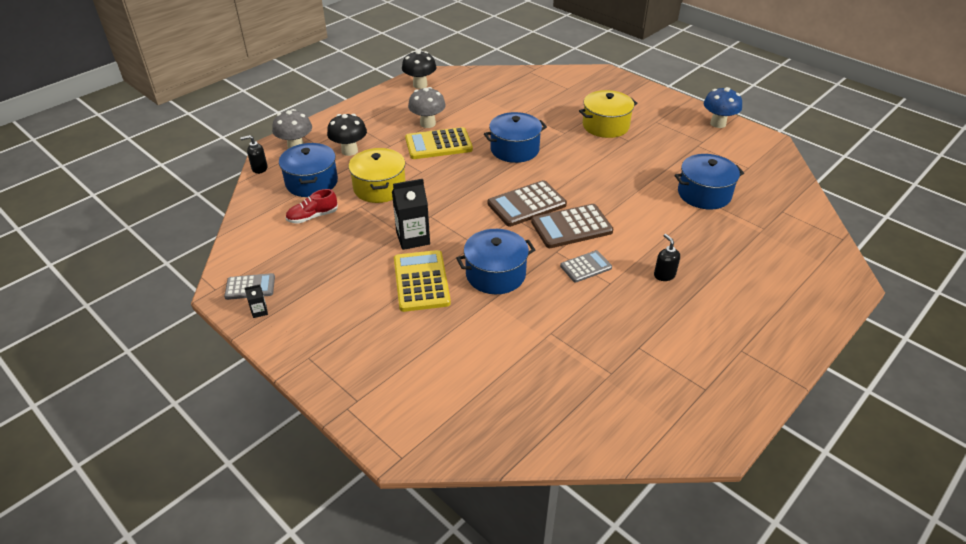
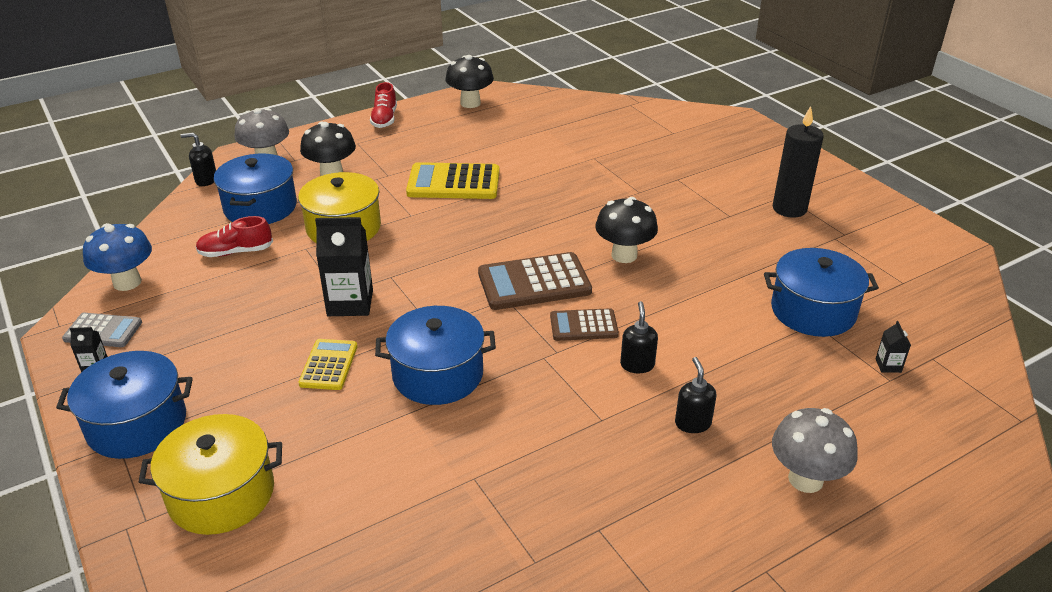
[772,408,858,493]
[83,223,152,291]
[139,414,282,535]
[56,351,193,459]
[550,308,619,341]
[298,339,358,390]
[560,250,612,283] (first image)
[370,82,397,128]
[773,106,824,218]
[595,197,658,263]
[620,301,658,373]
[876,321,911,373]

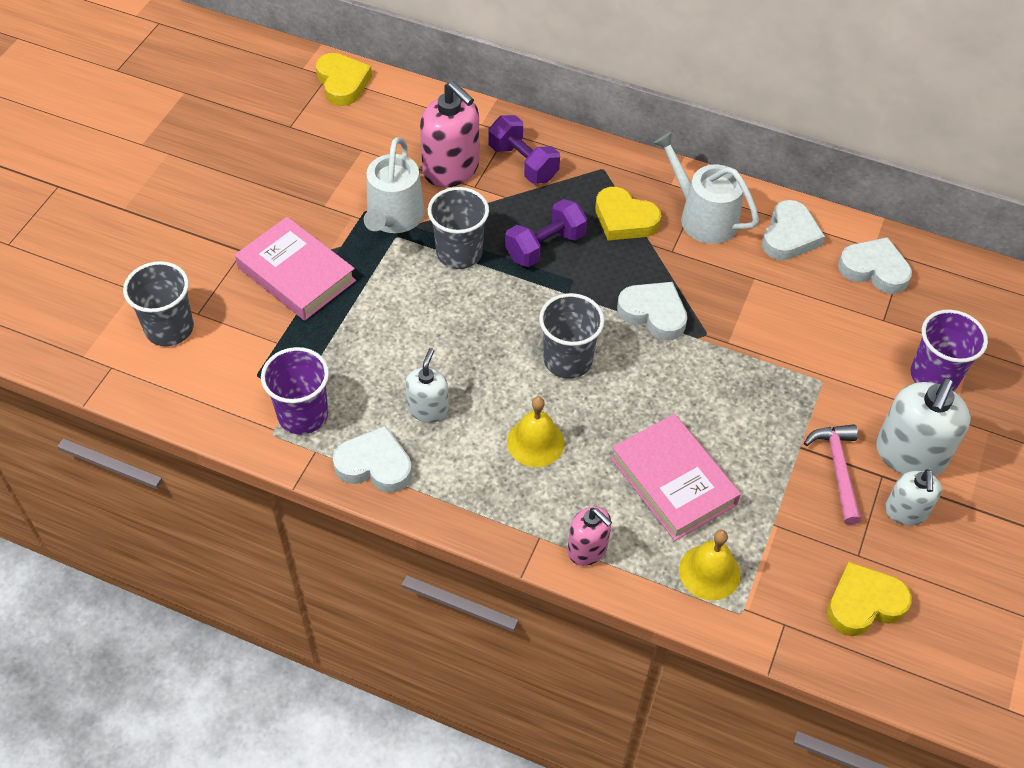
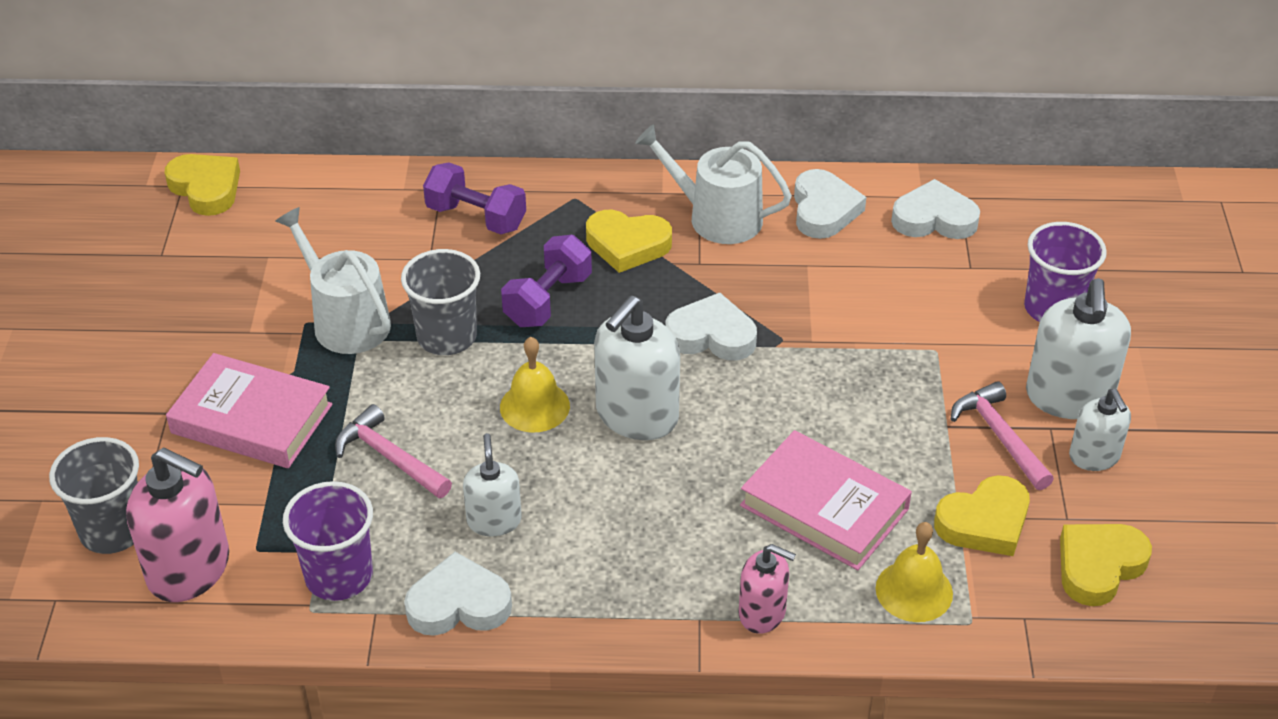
[126,448,229,602]
[276,207,391,354]
[594,295,680,440]
[500,337,570,433]
[335,404,452,498]
[934,475,1030,556]

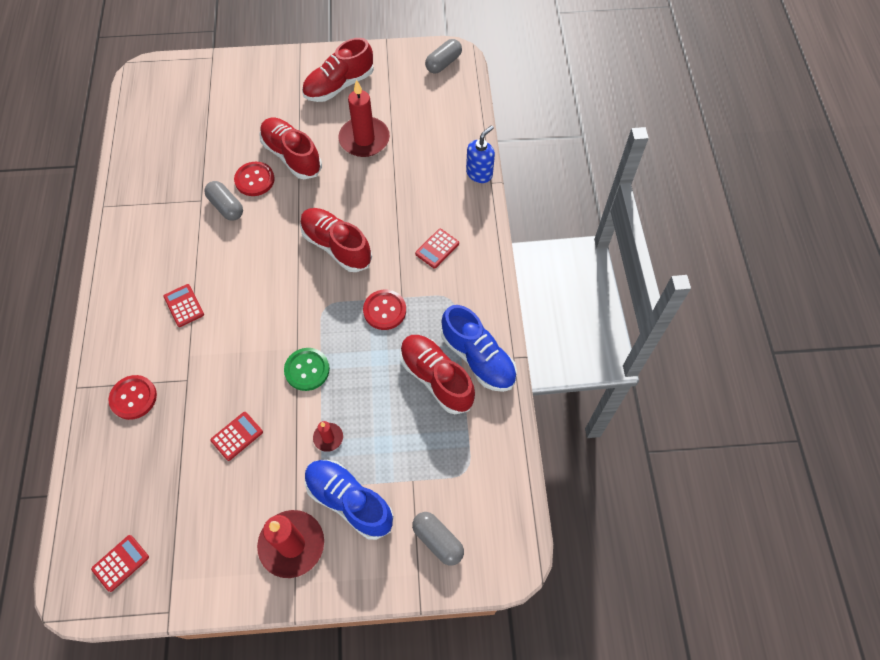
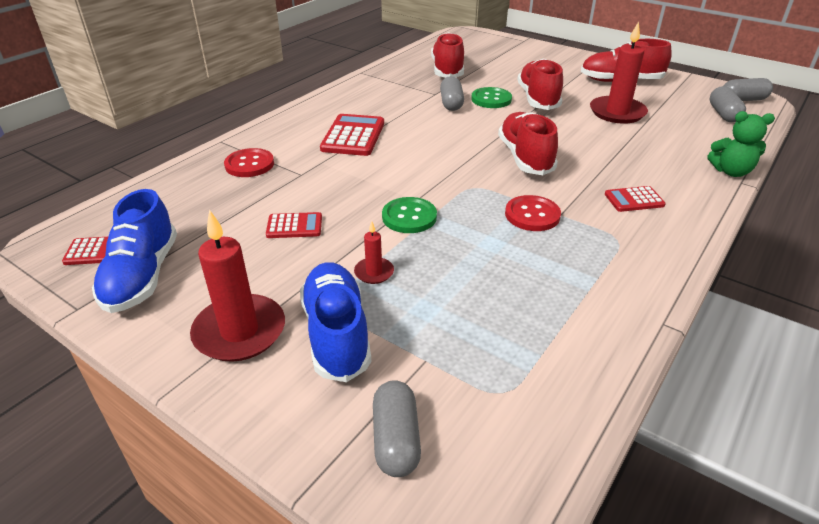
[708,111,775,177]
[471,87,512,108]
[320,114,384,156]
[92,189,177,313]
[431,32,464,78]
[709,86,746,122]

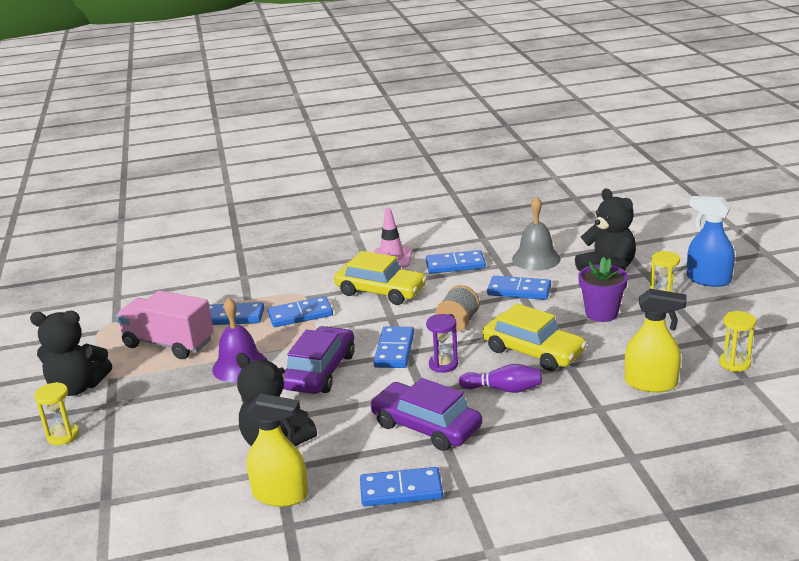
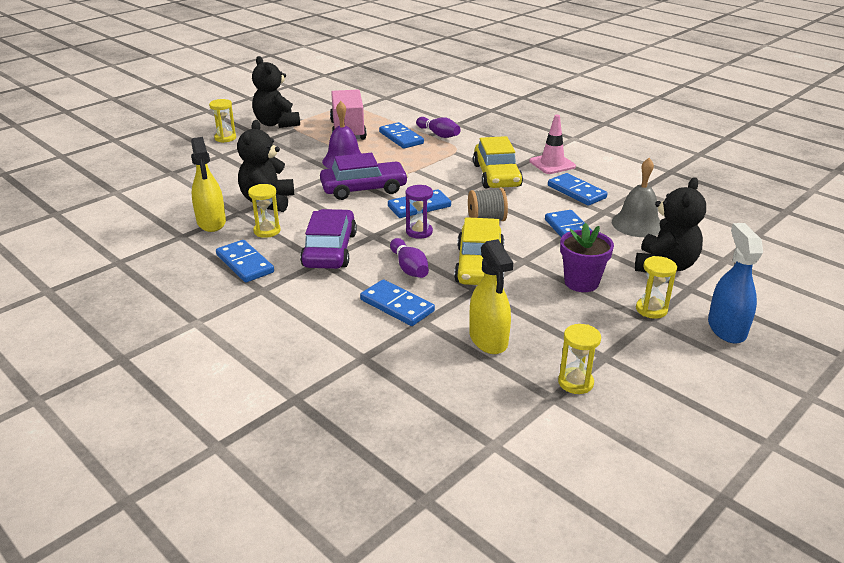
[360,280,435,326]
[416,117,461,138]
[248,184,281,238]

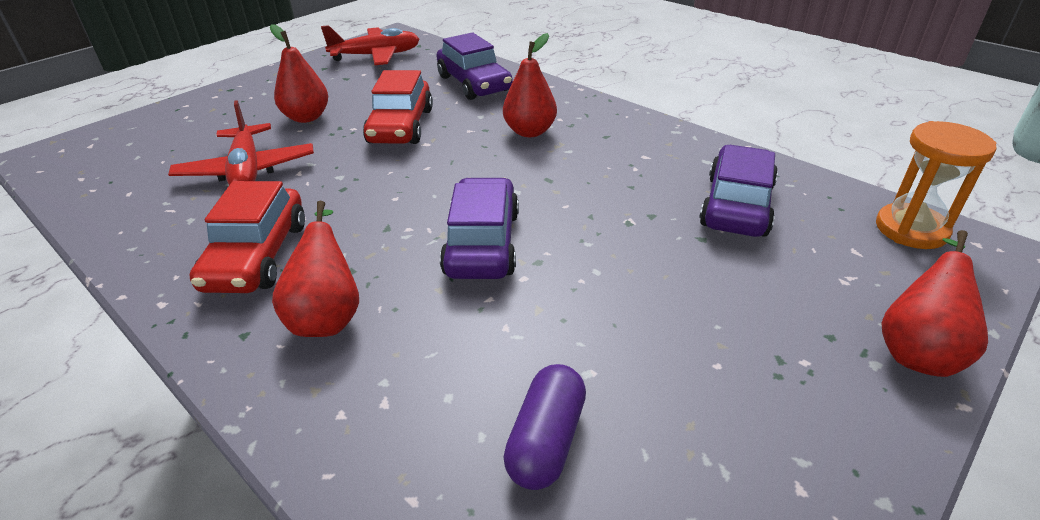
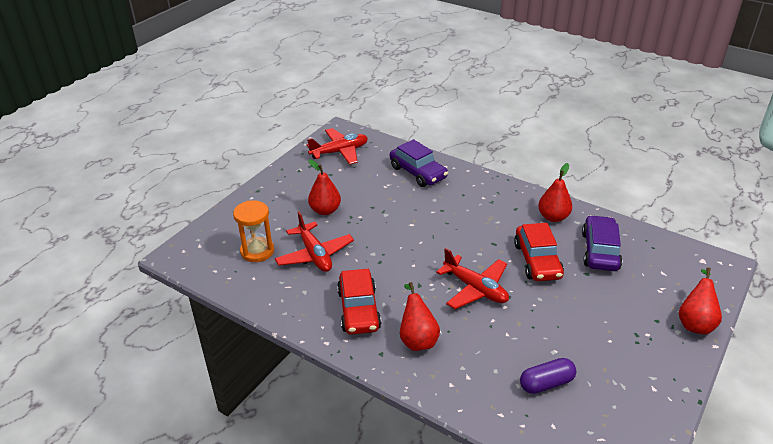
[538,163,572,222]
[514,223,564,281]
[233,200,274,262]
[436,248,509,309]
[520,358,576,394]

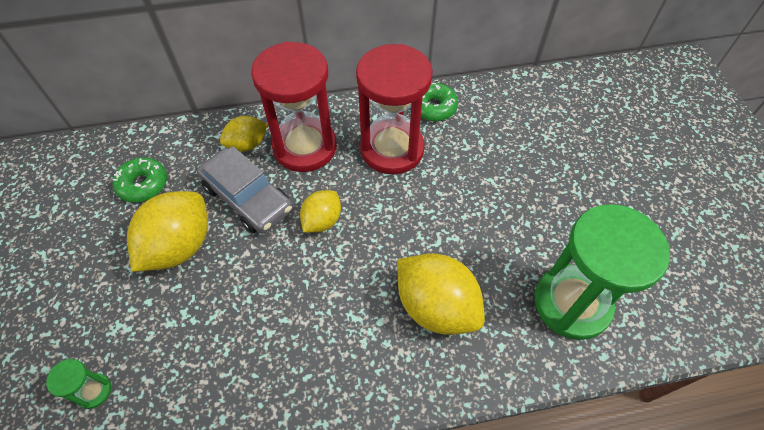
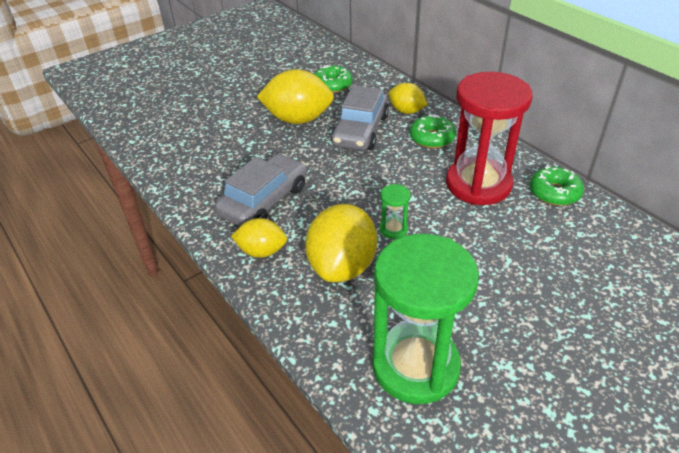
[410,114,456,148]
[231,218,287,258]
[379,184,411,239]
[215,154,307,226]

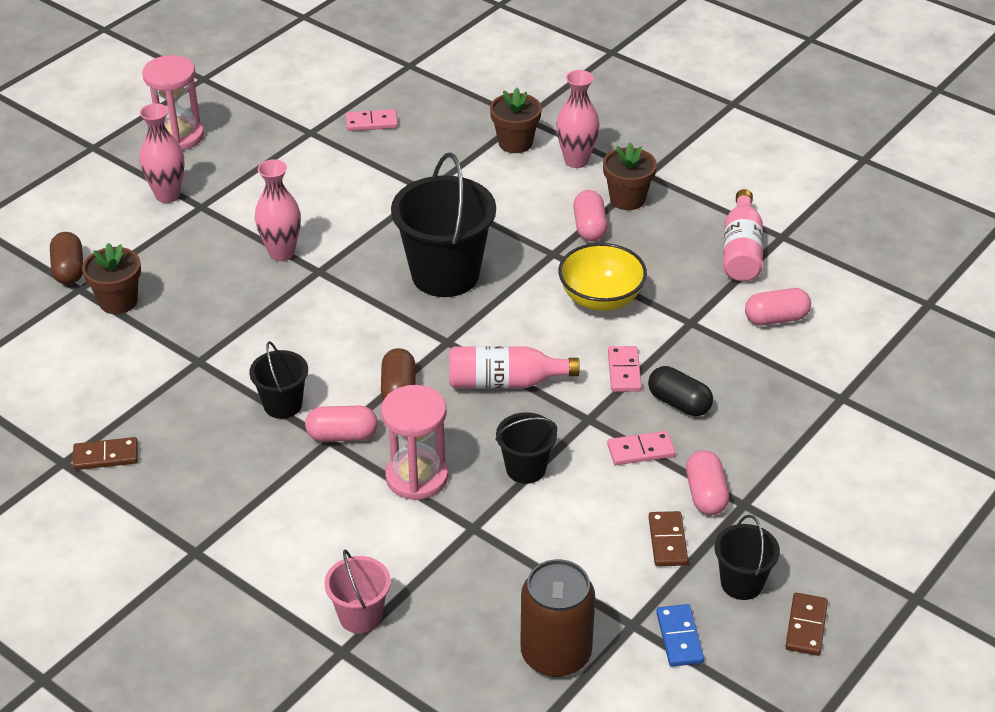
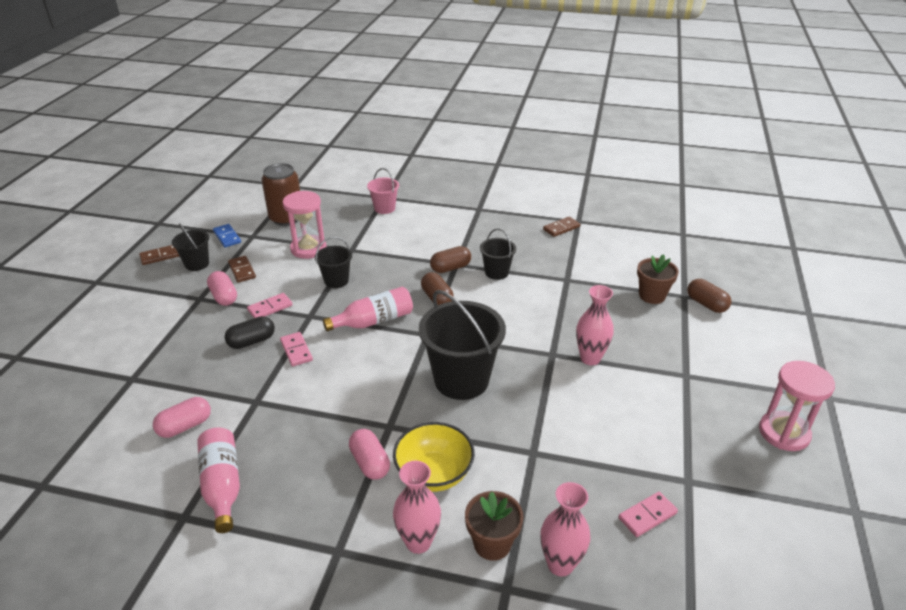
[540,482,590,577]
[603,142,657,210] (first image)
[393,422,475,492]
[225,316,275,349]
[283,191,327,259]
[430,246,471,273]
[139,245,179,265]

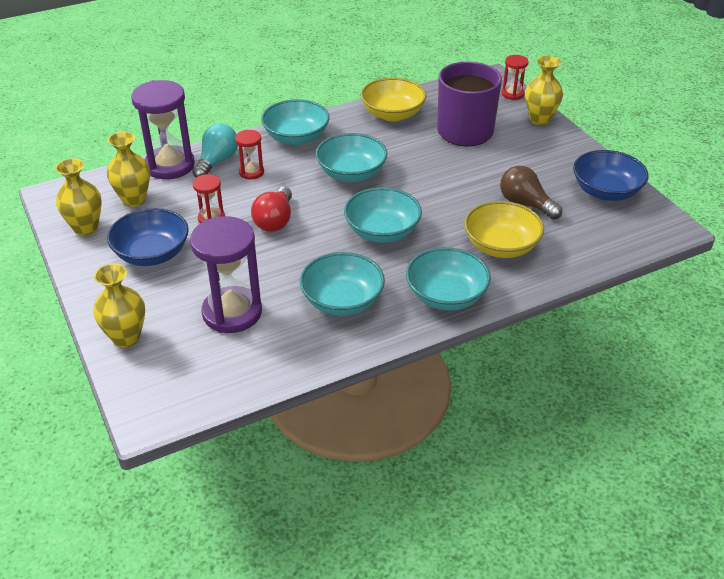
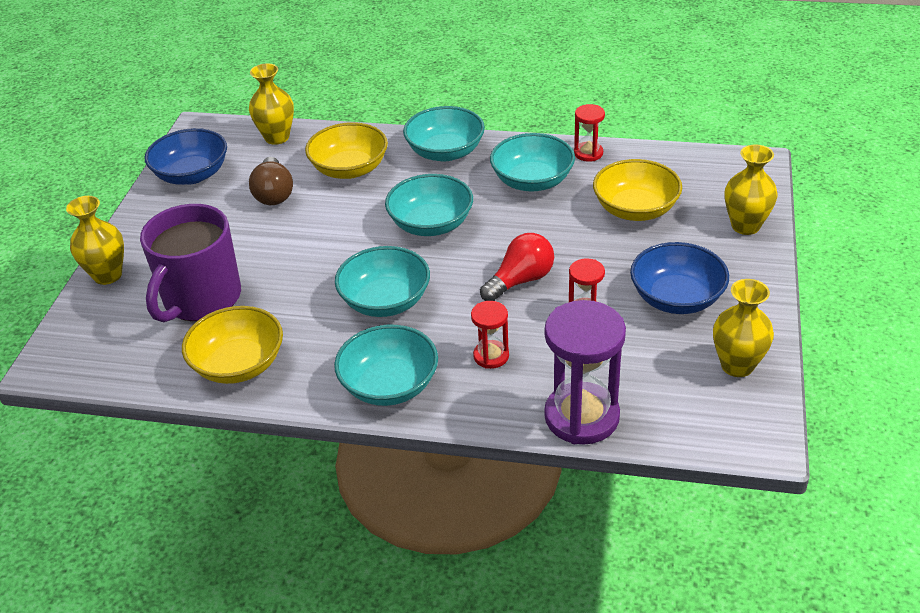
[574,104,605,162]
[192,123,238,178] (first image)
[249,63,294,145]
[593,159,682,221]

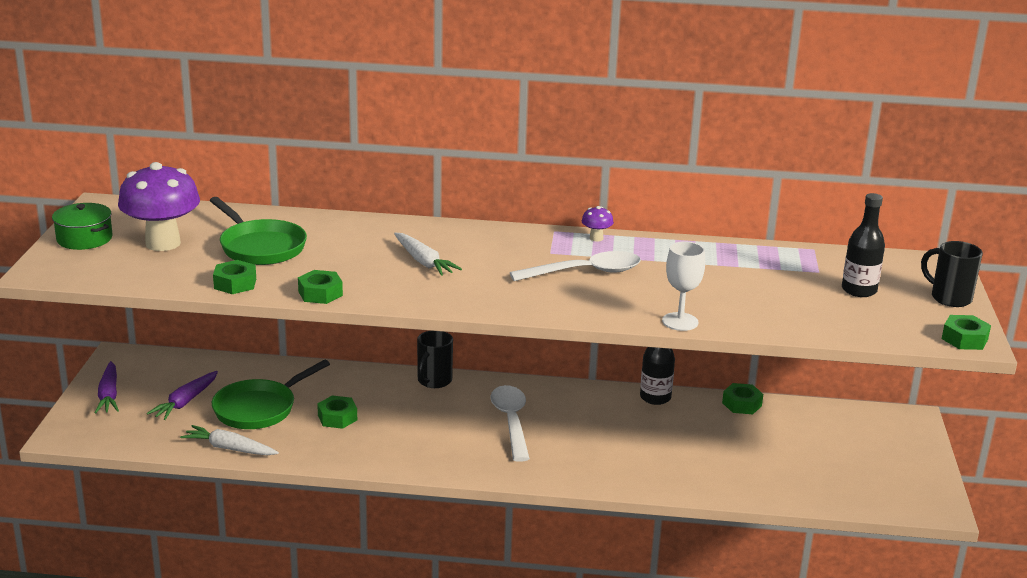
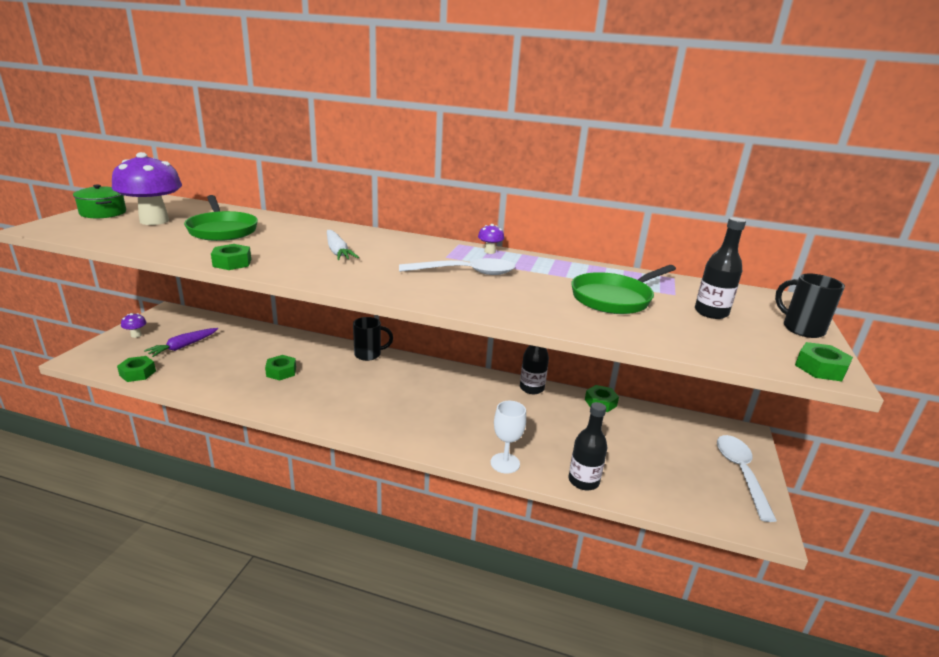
[491,401,526,474]
[117,356,156,382]
[353,317,393,361]
[571,265,676,314]
[121,313,146,338]
[717,435,777,522]
[180,425,279,455] (first image)
[569,402,607,490]

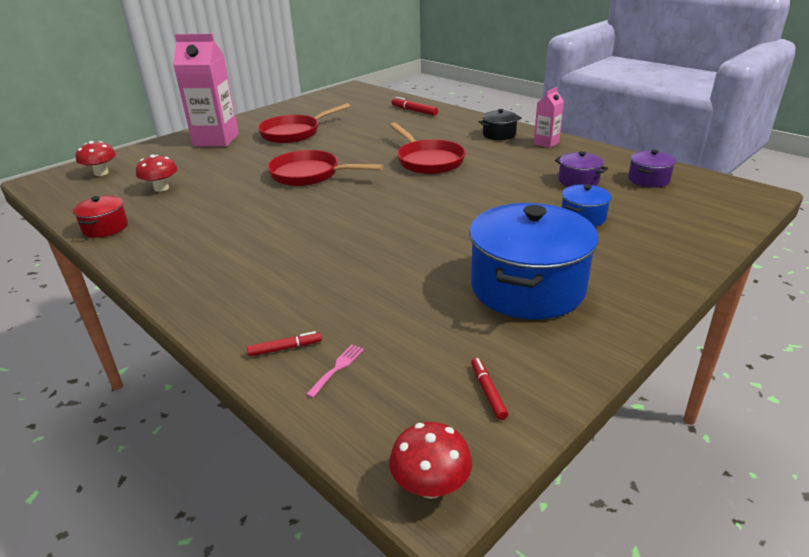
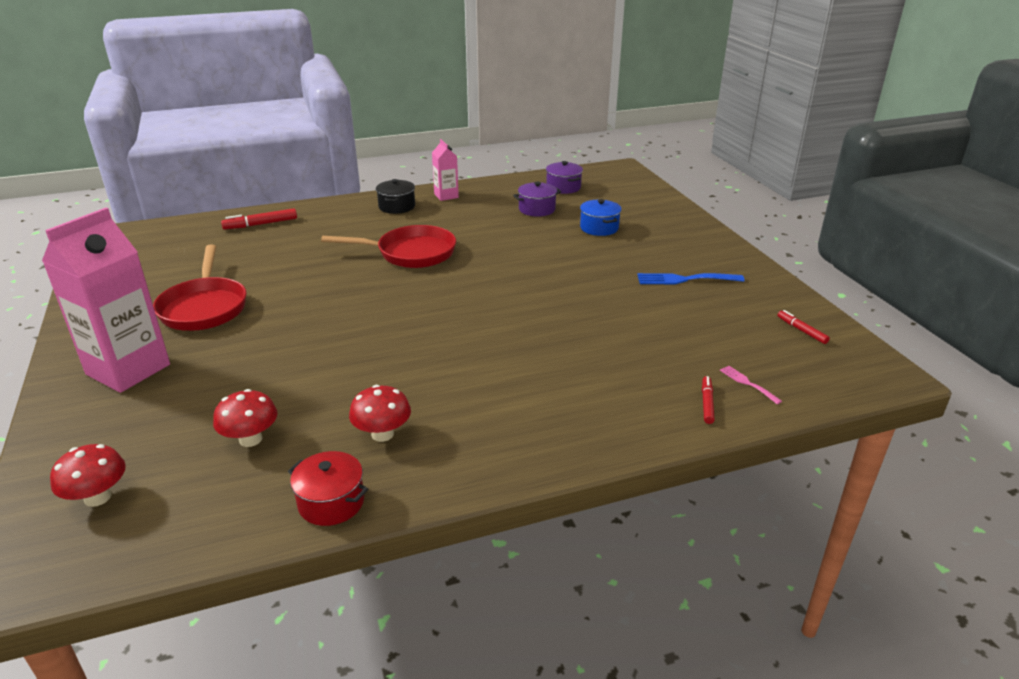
[267,150,384,186] (first image)
[637,273,745,285]
[777,310,830,344]
[349,385,411,442]

